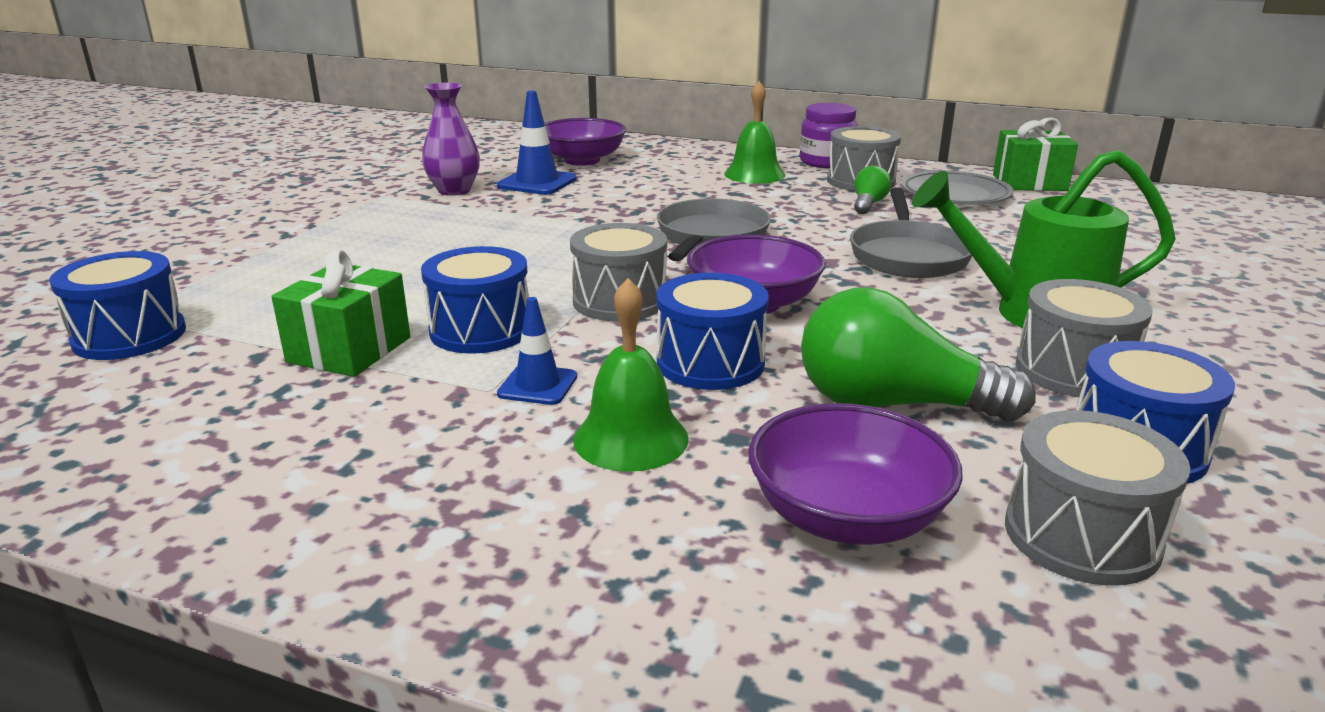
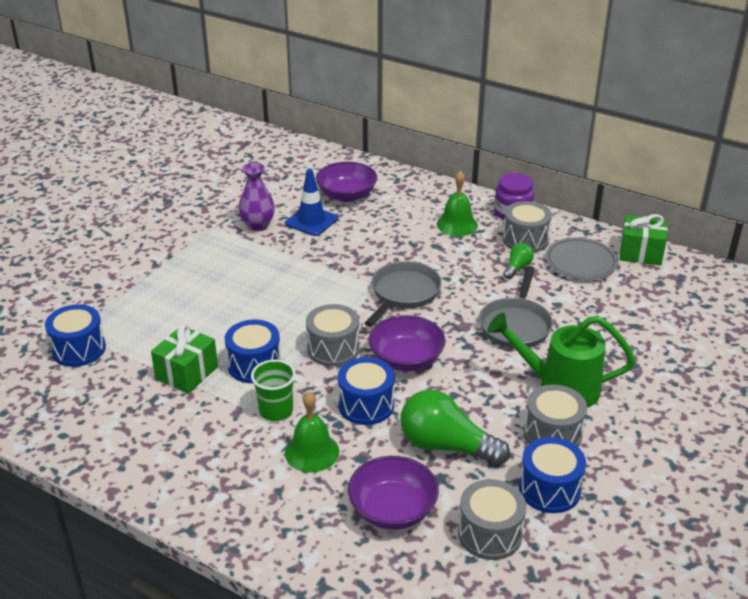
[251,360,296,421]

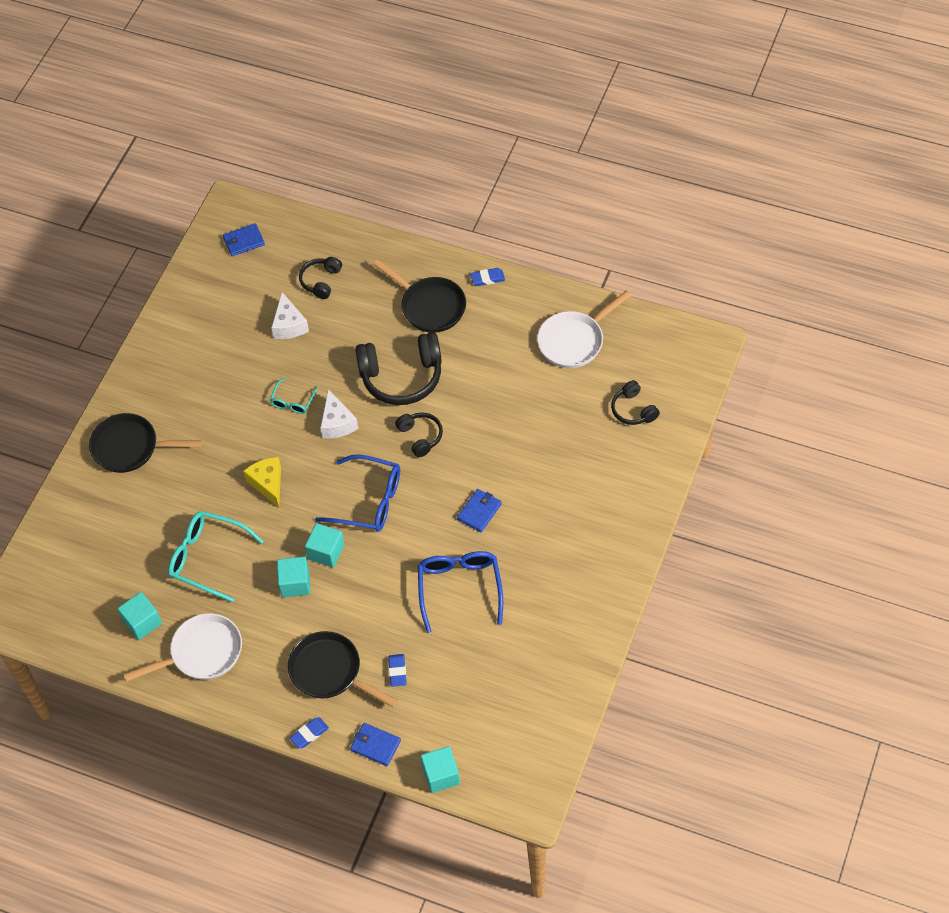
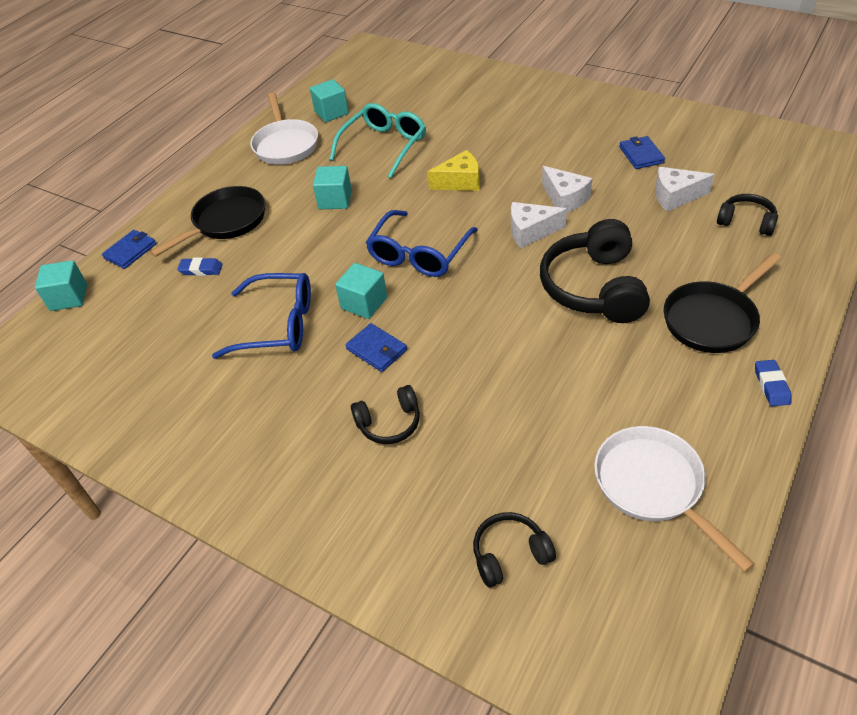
[619,136,665,169]
[542,166,592,213]
[351,385,420,444]
[89,413,202,473] (first image)
[335,263,387,319]
[290,717,329,749] (first image)

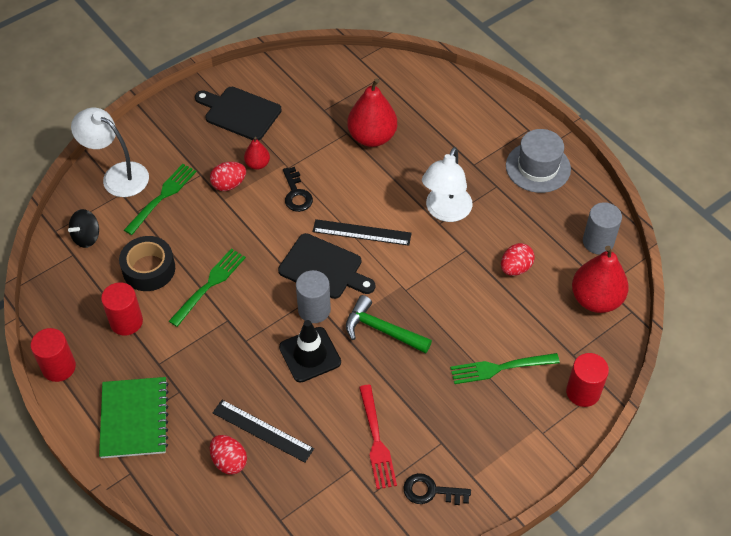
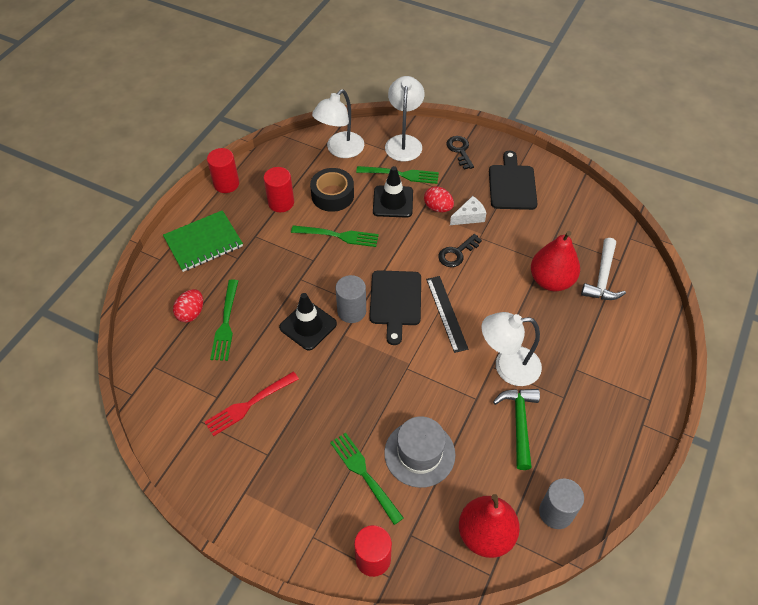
[384,416,455,488]
[450,196,486,225]
[312,89,364,158]
[501,243,535,276] (first image)
[493,389,540,470]
[210,280,238,361]
[447,136,474,170]
[373,166,413,218]
[581,238,626,300]

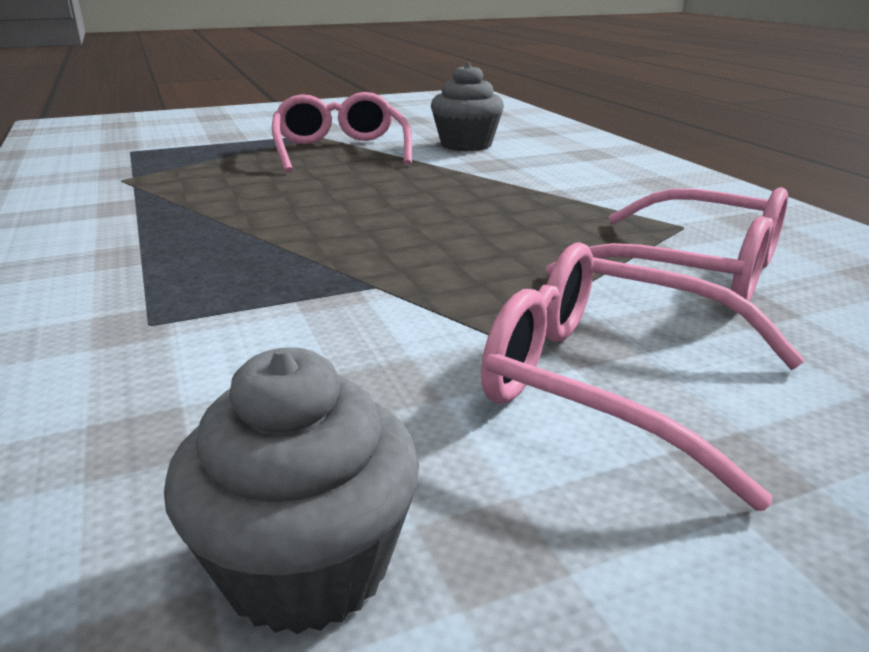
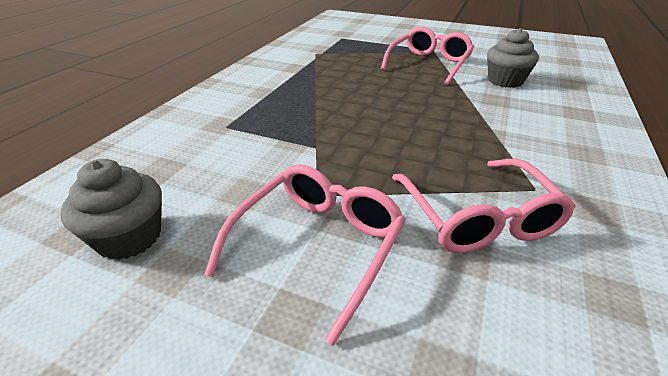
[204,164,406,346]

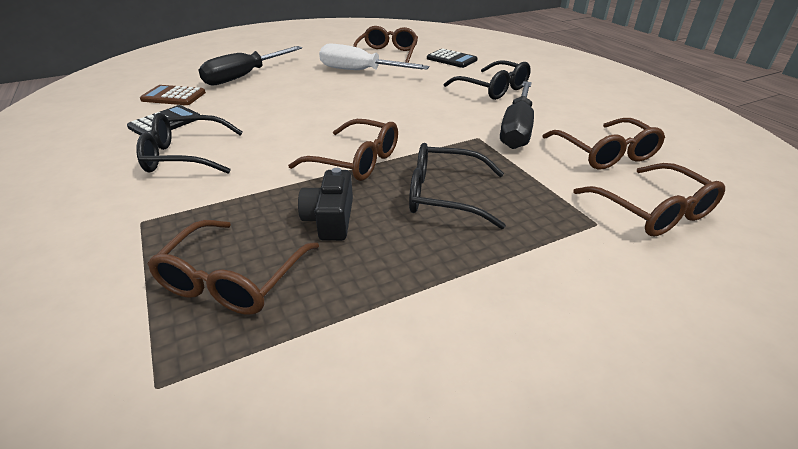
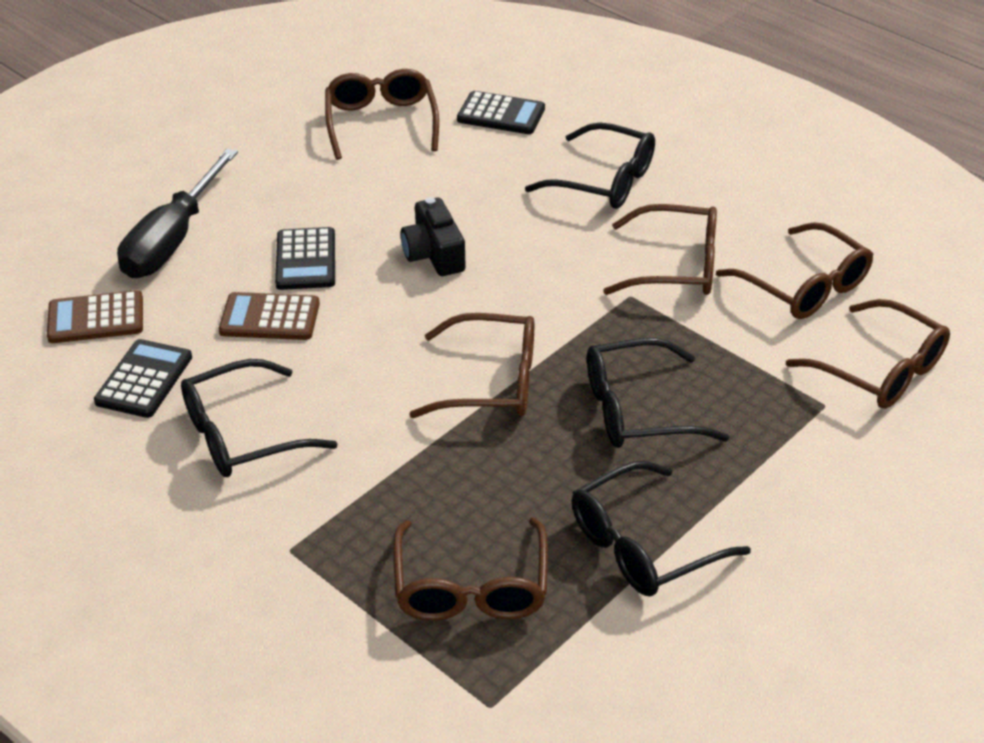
[319,43,429,70] (first image)
[603,204,717,295]
[401,197,466,276]
[275,227,335,290]
[219,292,320,340]
[572,461,751,596]

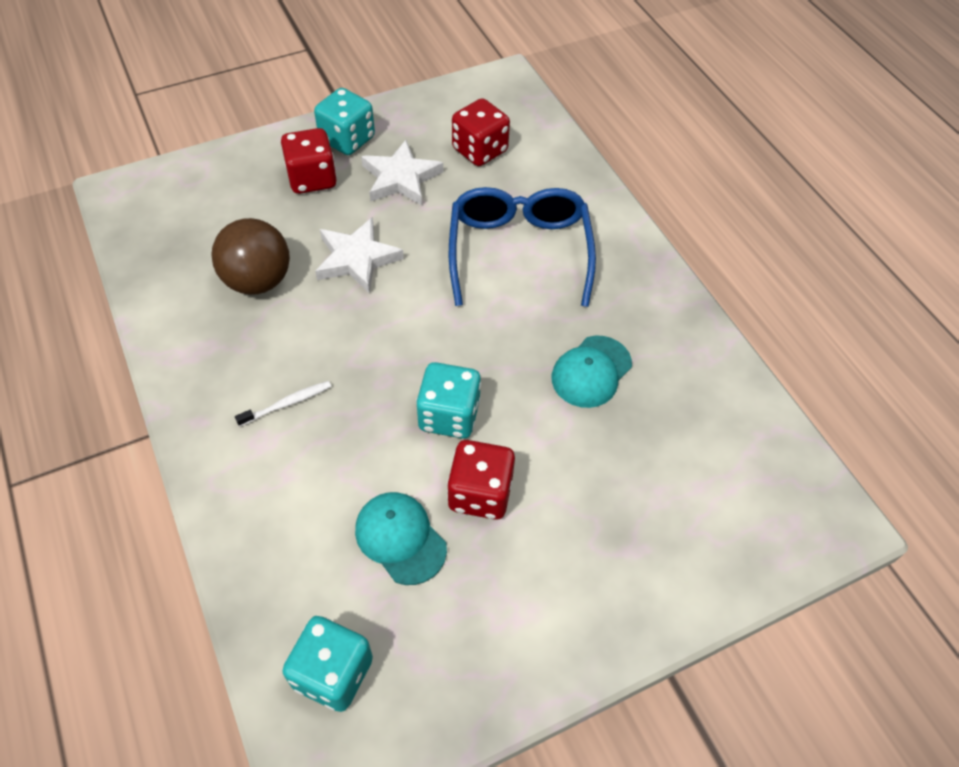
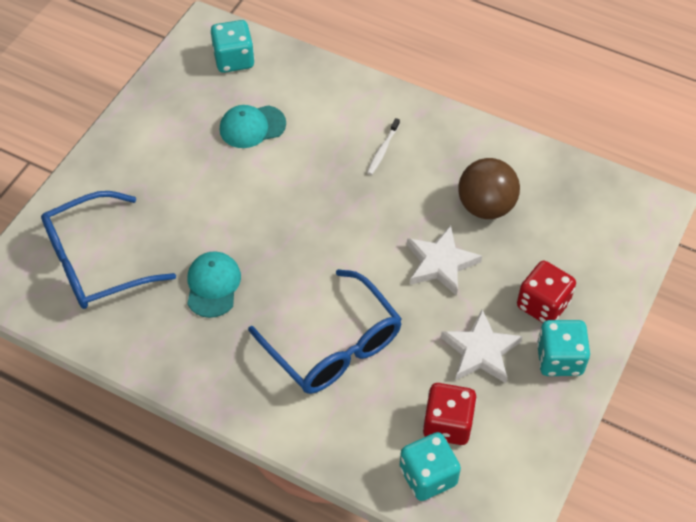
[400,432,461,501]
[447,440,515,520] (first image)
[220,105,286,148]
[41,191,176,309]

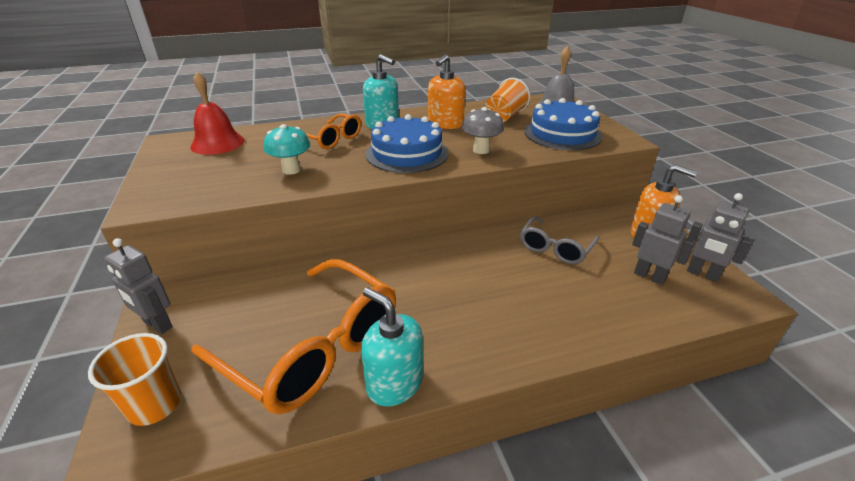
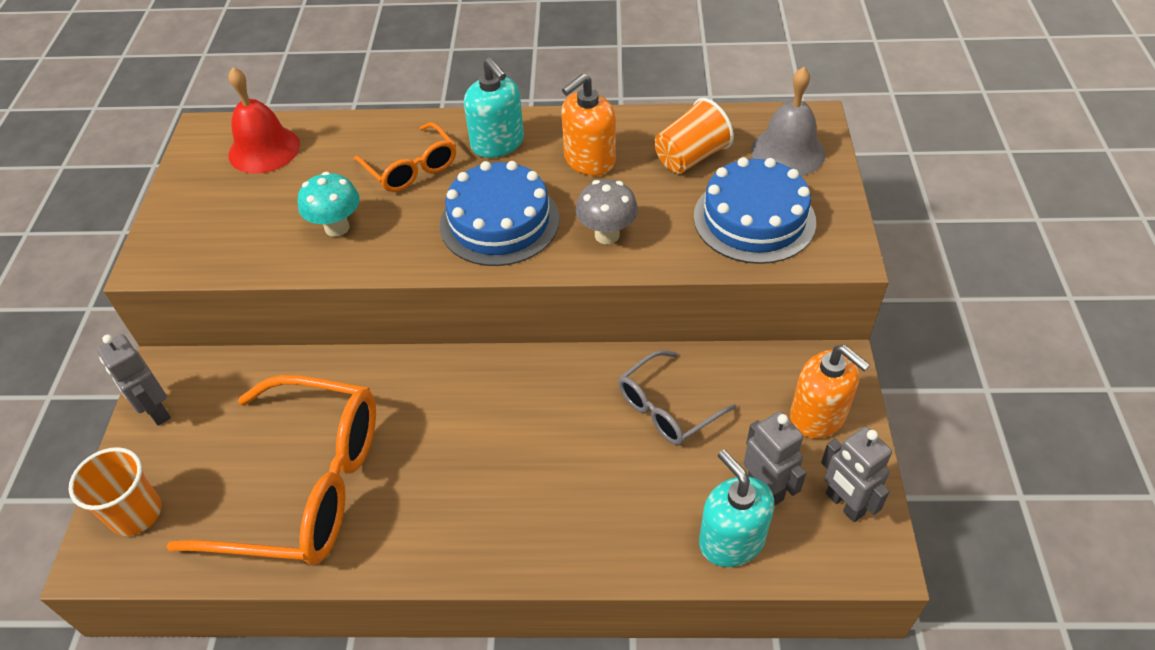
[166,375,376,565]
[699,450,774,567]

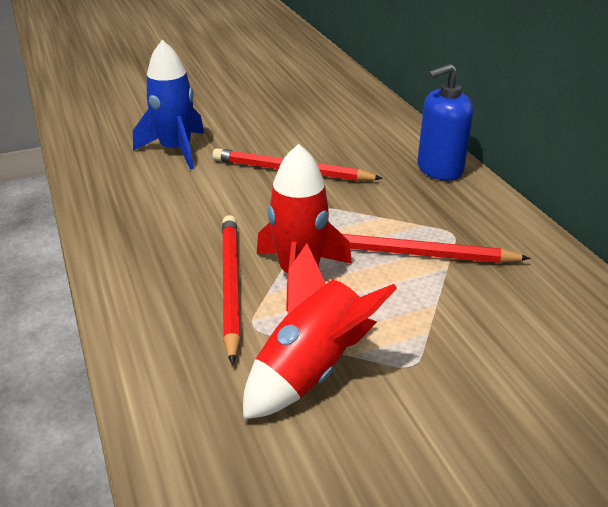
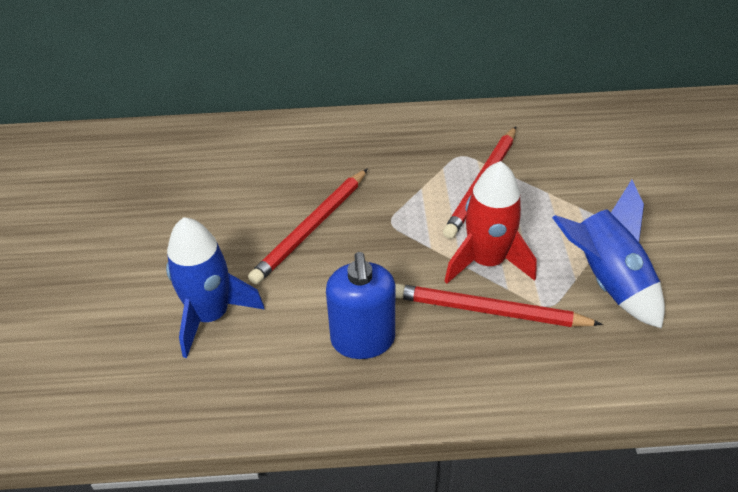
[326,252,395,359]
[552,180,665,329]

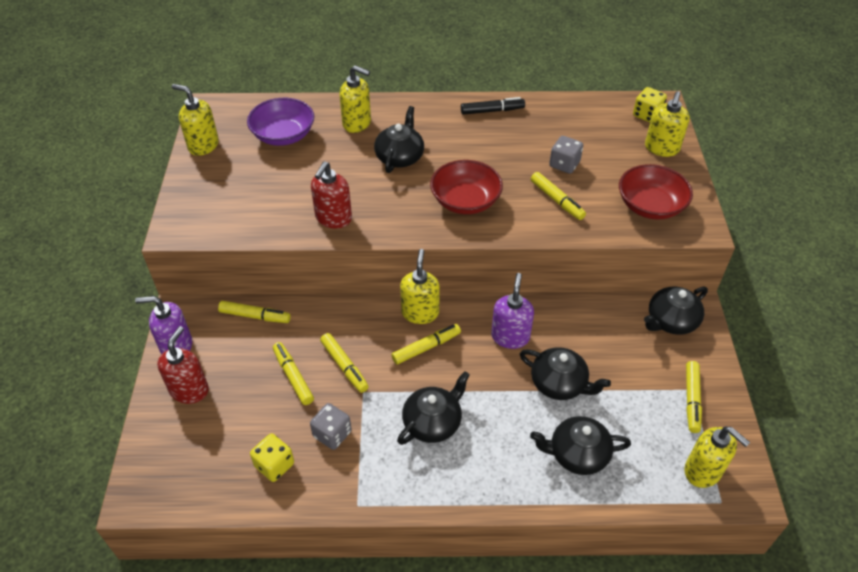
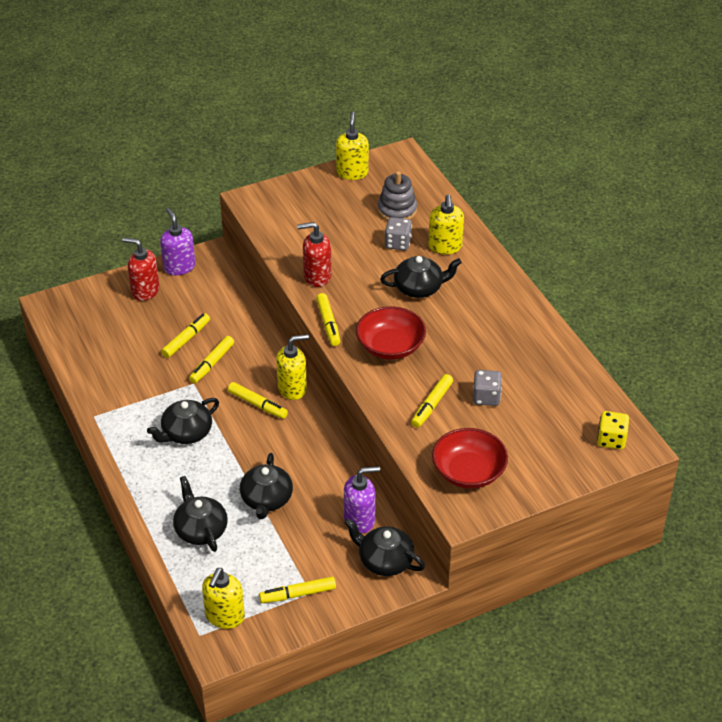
[645,91,690,157] (first image)
[461,97,525,115] (first image)
[378,171,417,221]
[344,466,380,533]
[316,293,340,346]
[122,237,159,301]
[147,398,219,444]
[385,217,412,251]
[250,433,294,482] (first image)

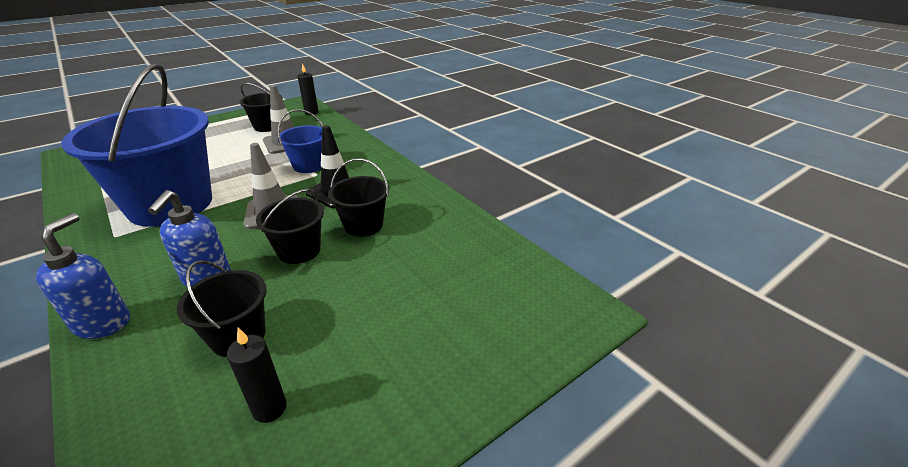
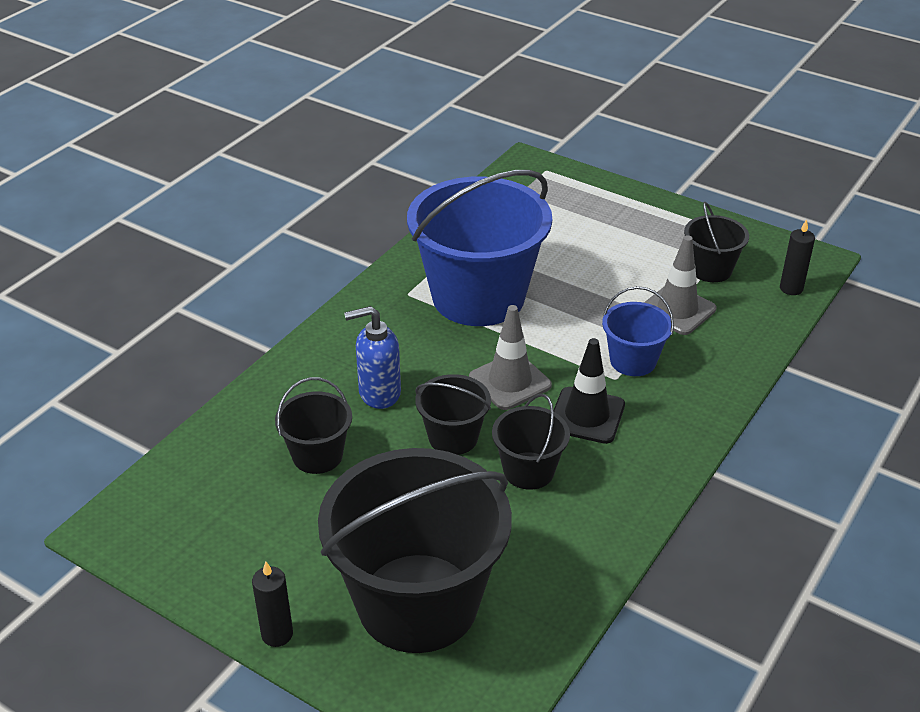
[36,213,130,339] (first image)
[252,562,293,647]
[318,448,512,653]

